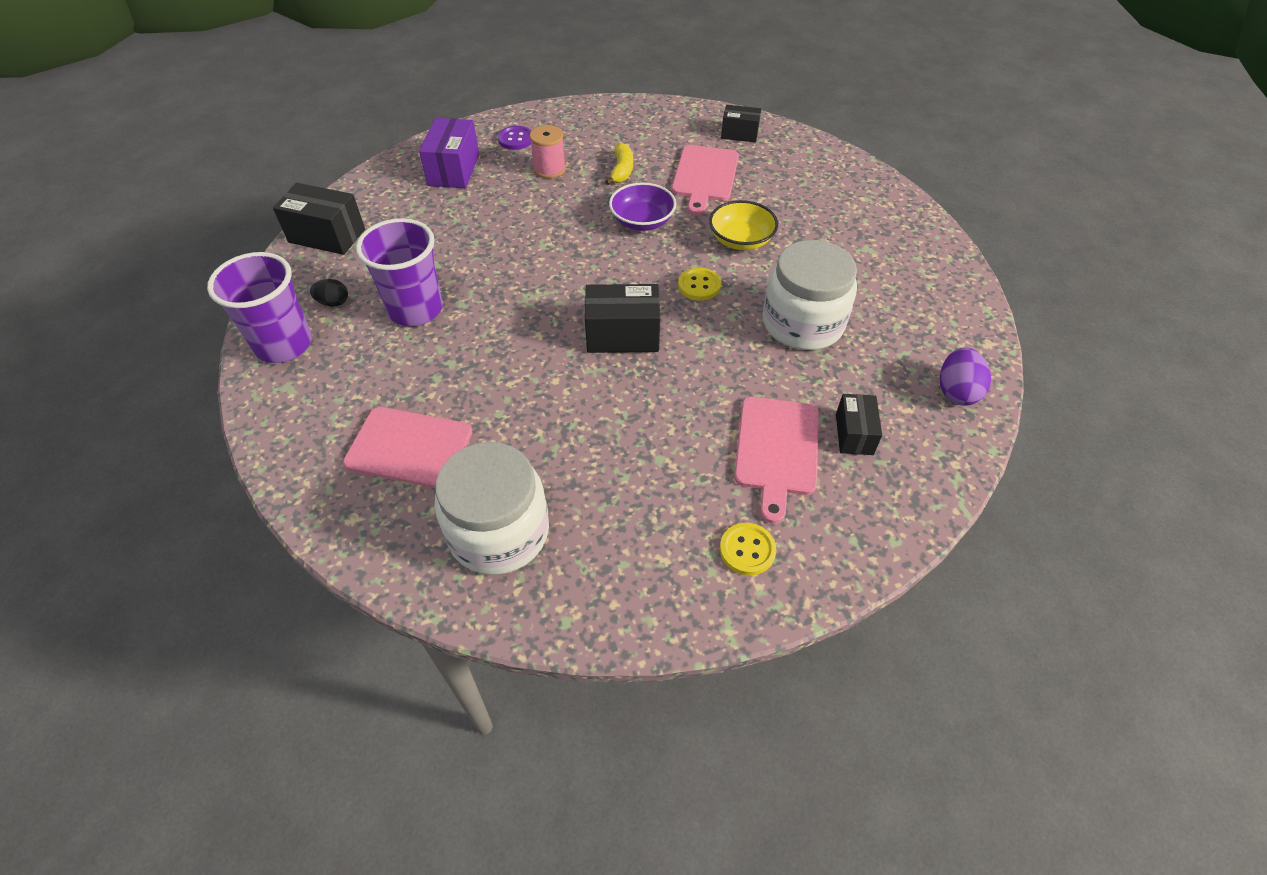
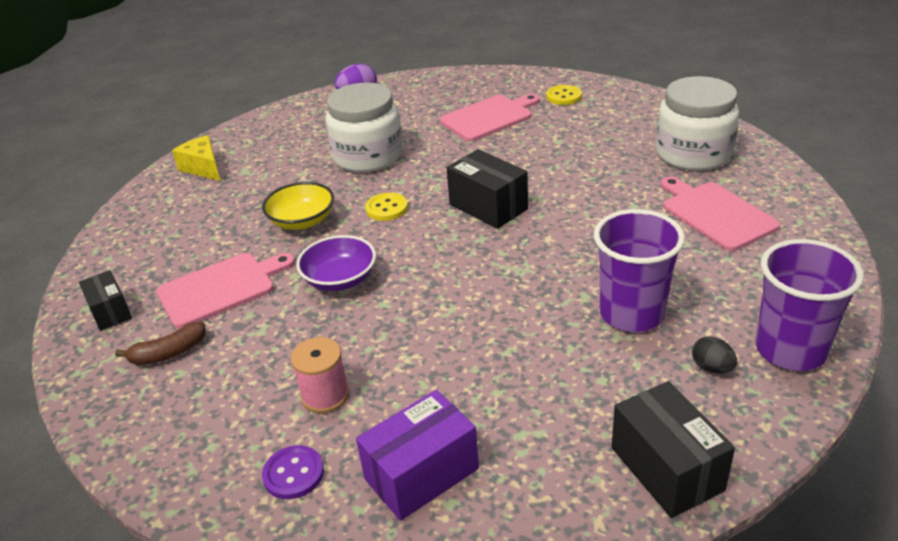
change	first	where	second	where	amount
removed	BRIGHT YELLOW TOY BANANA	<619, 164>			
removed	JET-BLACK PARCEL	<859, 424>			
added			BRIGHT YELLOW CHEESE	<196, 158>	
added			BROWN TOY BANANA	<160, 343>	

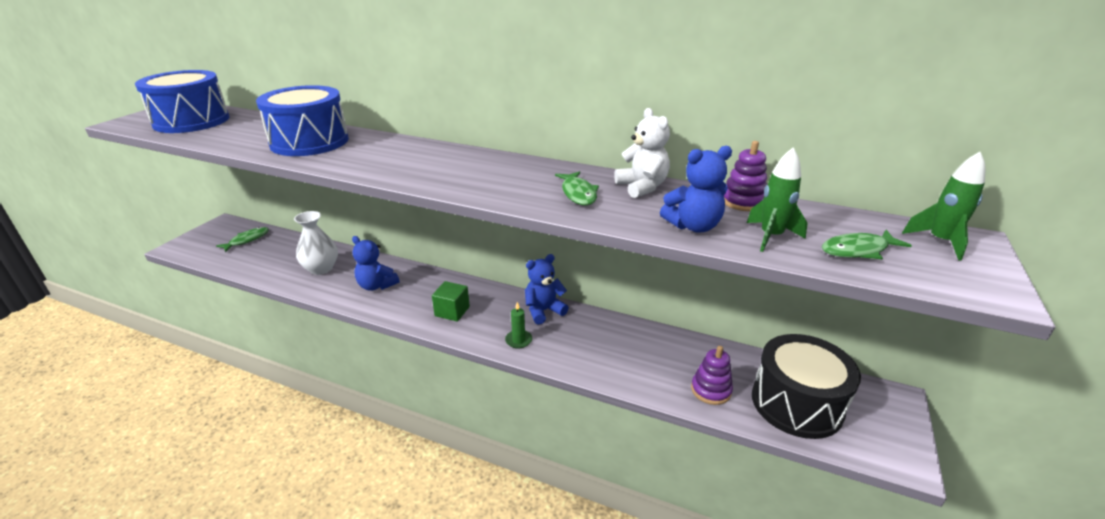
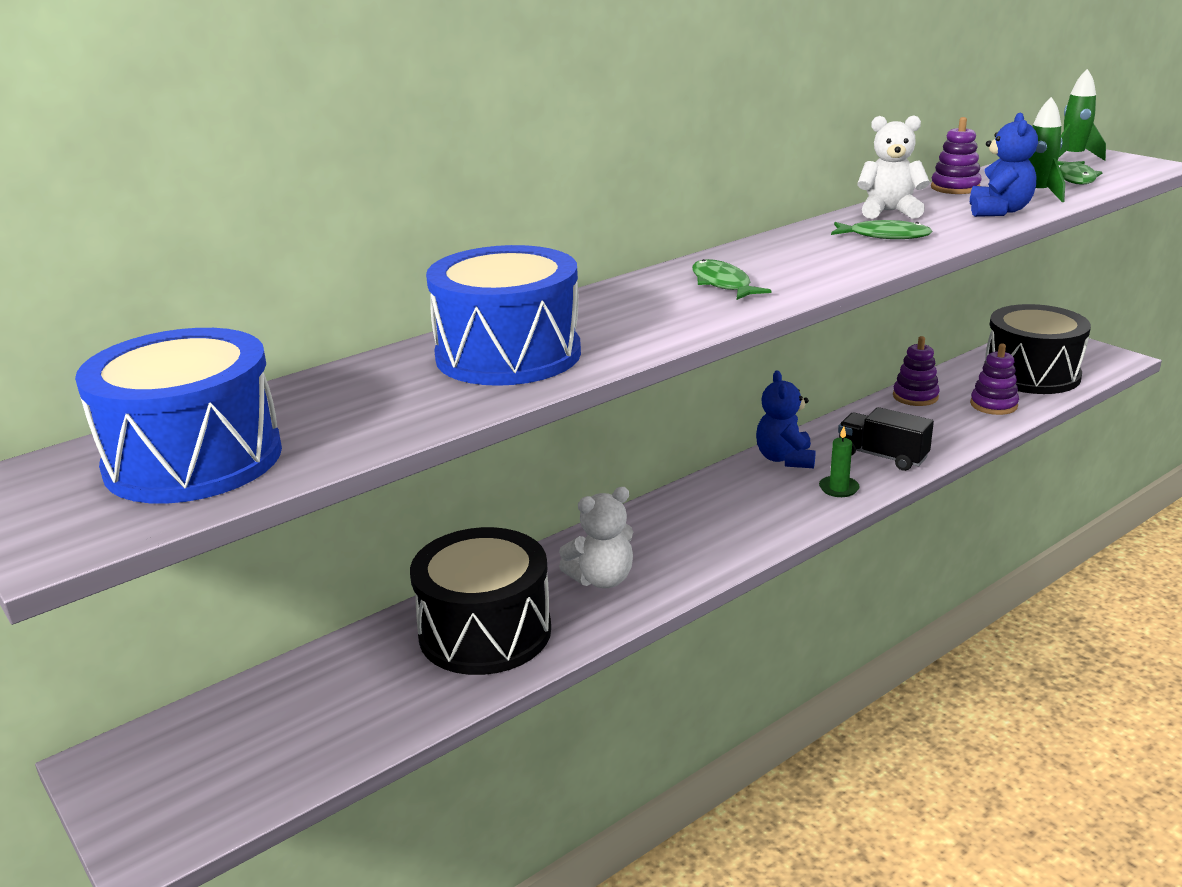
change	first	where	second	where	amount
replaced	SNOW-WHITE VASE	<316, 243>	JET-BLACK TOY DRUM	<480, 601>	
moved	EMERALD TOY FISH	<242, 239>		<732, 279>	
recoloured	COBALT STUFFED BEAR	<375, 263>	SNOW-WHITE STUFFED BEAR	<596, 537>	
removed	EMERALD BLOCK	<451, 301>			
added			VIOLET STACKING RINGS	<916, 371>	
added			JET-BLACK TOY TRUCK	<886, 439>	

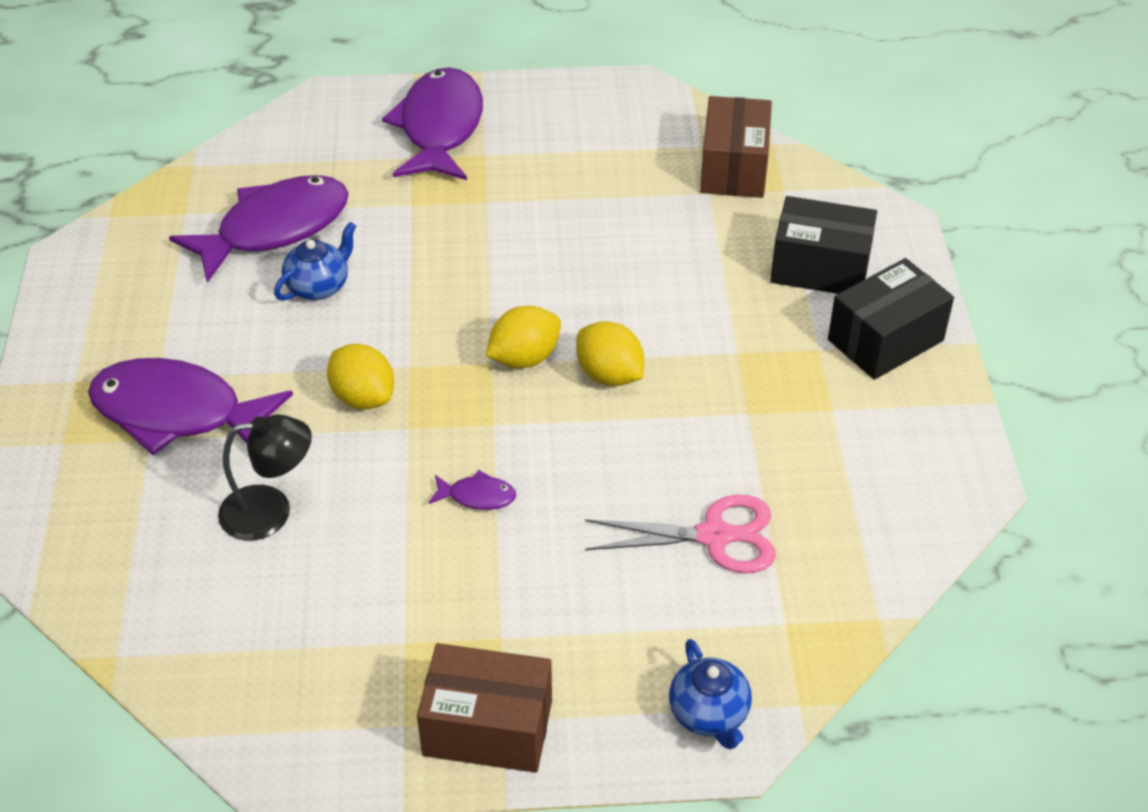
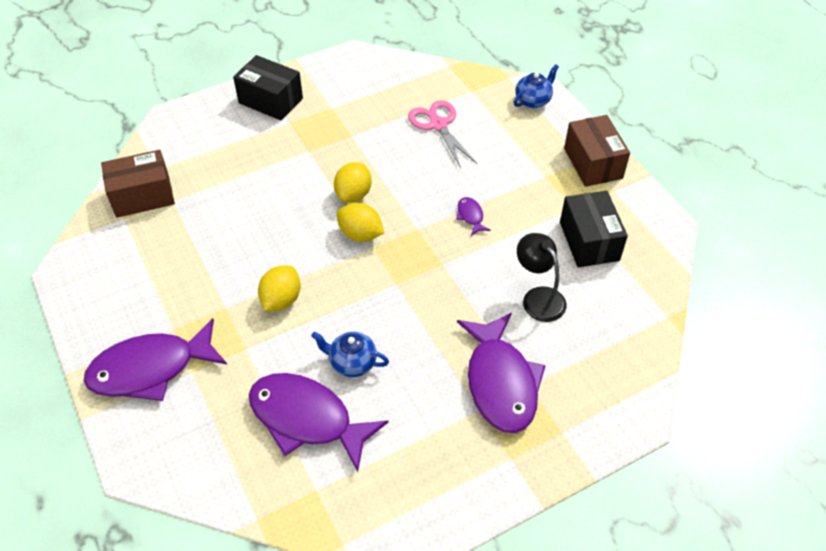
change	first	where	second	where	amount
moved	JET-BLACK PARCEL	<823, 245>		<594, 229>	
moved	BRIGHT YELLOW LEMON	<360, 376>		<279, 288>	

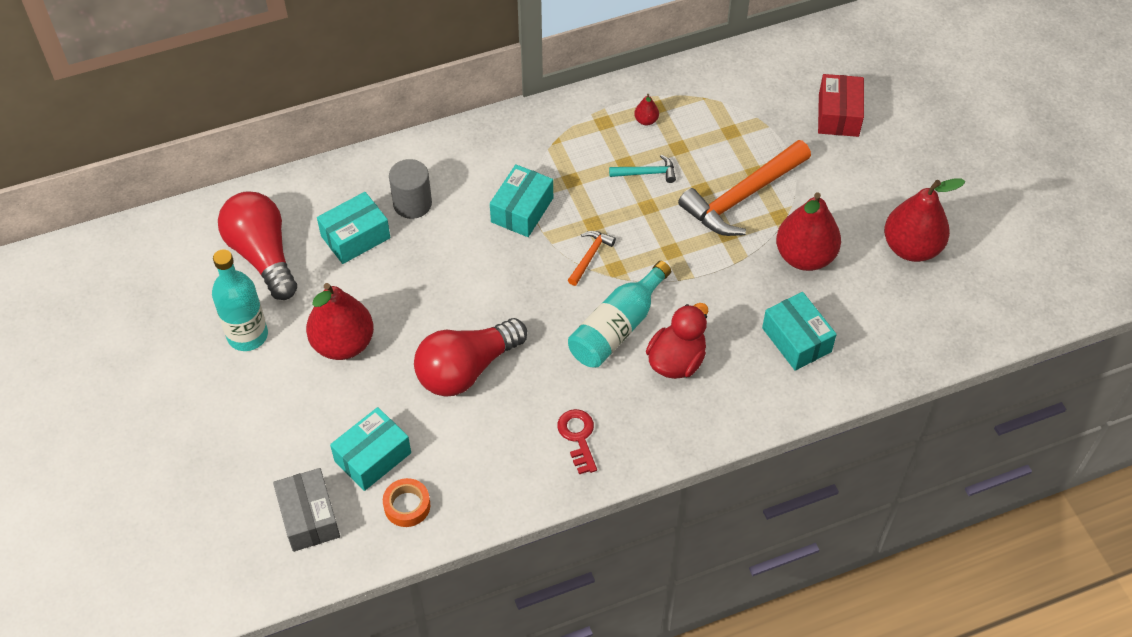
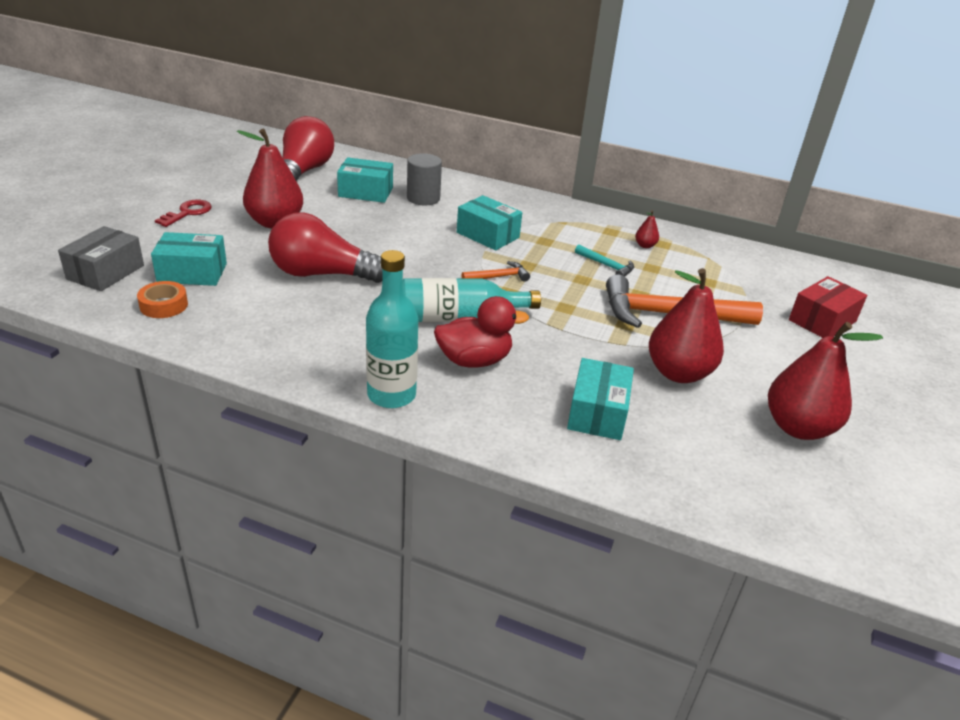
change	first	where	second	where	amount
turned	TURQUOISE PARCEL	<521, 200>		<489, 222>	60 degrees clockwise
moved	TURQUOISE BOTTLE	<240, 300>		<392, 329>	
moved	CRIMSON LATCHKEY	<577, 441>		<183, 213>	

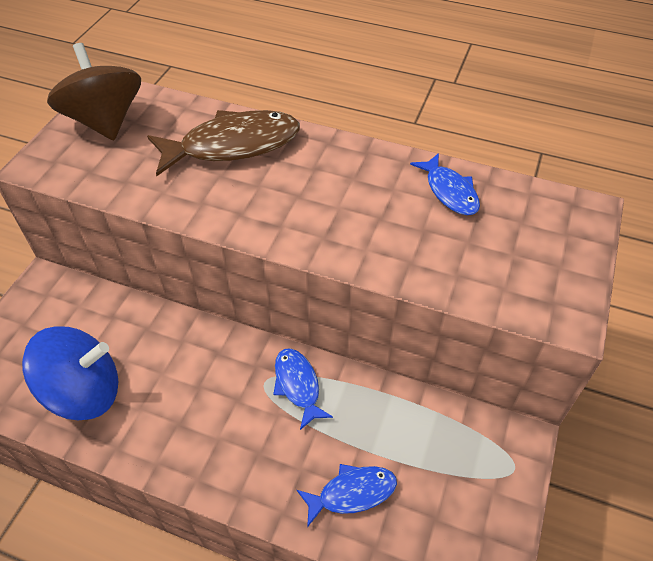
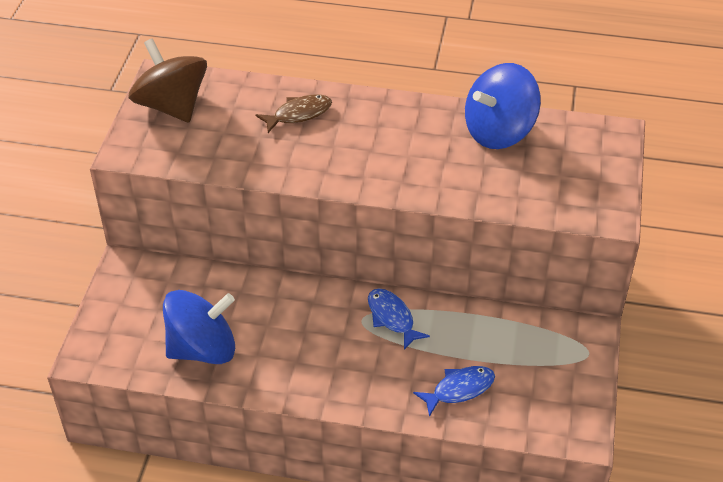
change	first	where	second	where	amount
resized	BROWN TOY FISH	<223, 143>		<293, 113>	x0.57
replaced	COBALT TOY FISH	<445, 184>	COBALT WHIRLIGIG	<503, 106>	

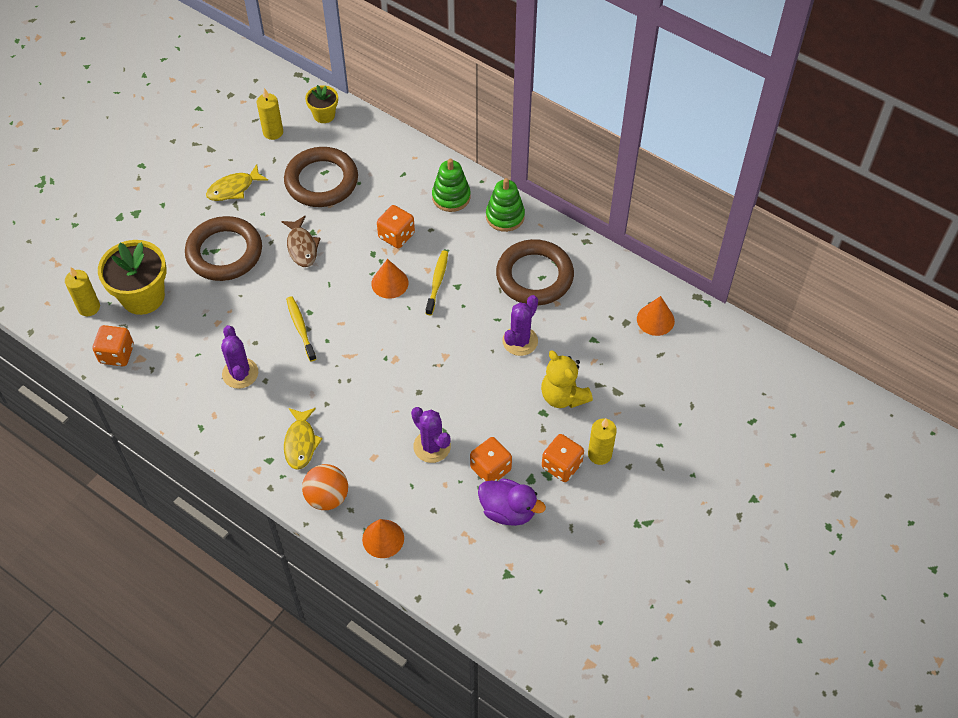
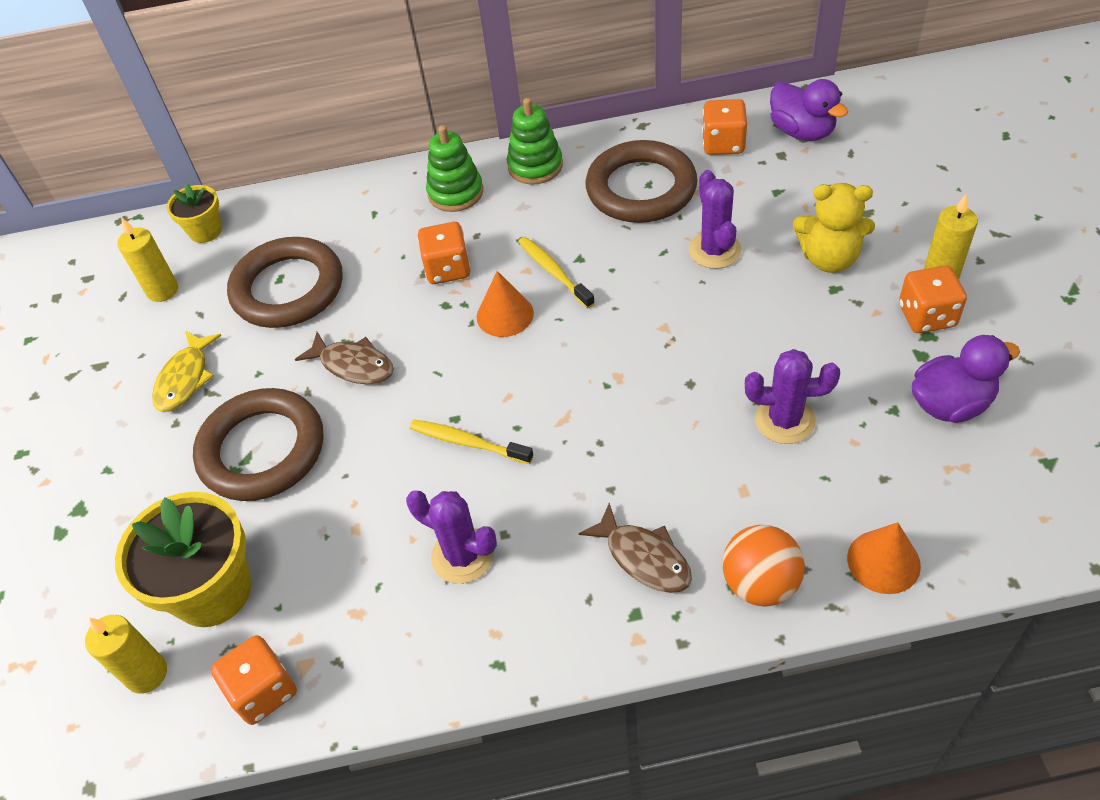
change	first	where	second	where	amount
replaced	BRIGHT ORANGE SOLID CONE	<656, 316>	VIOLET TOY DUCK	<809, 110>	
recoloured	BRIGHT YELLOW TOY FISH	<303, 439>	BROWN TOY FISH	<635, 548>	
moved	BRIGHT ORANGE GAME DIE	<491, 459>		<724, 127>	

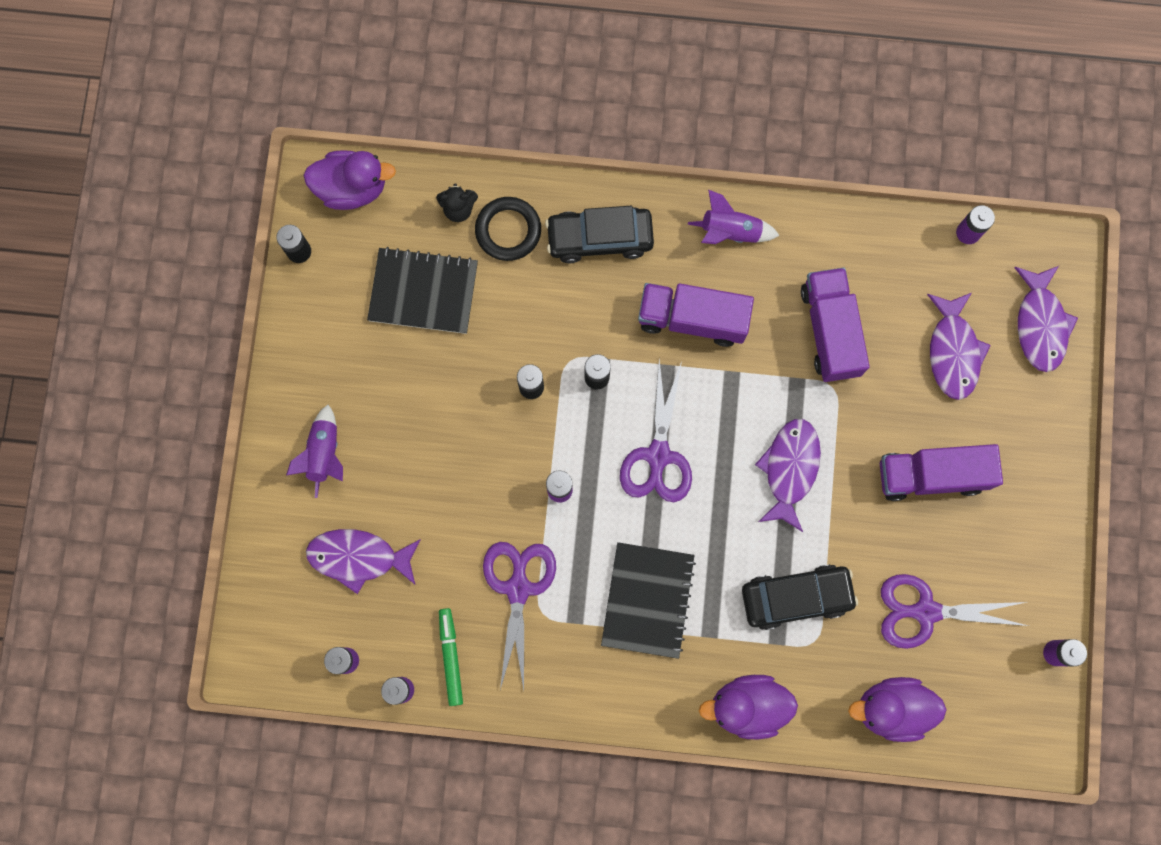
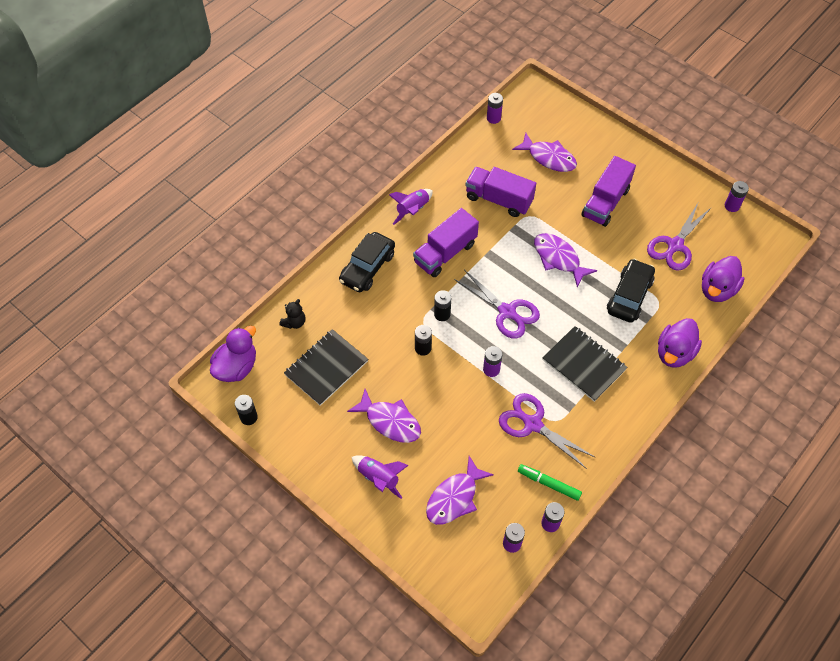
change	first	where	second	where	amount
removed	JET-BLACK TORUS	<508, 229>			
moved	VIOLET TOY FISH	<1046, 319>		<384, 416>	

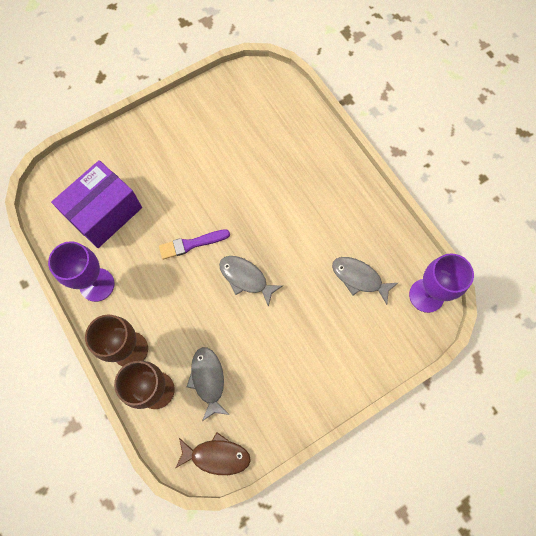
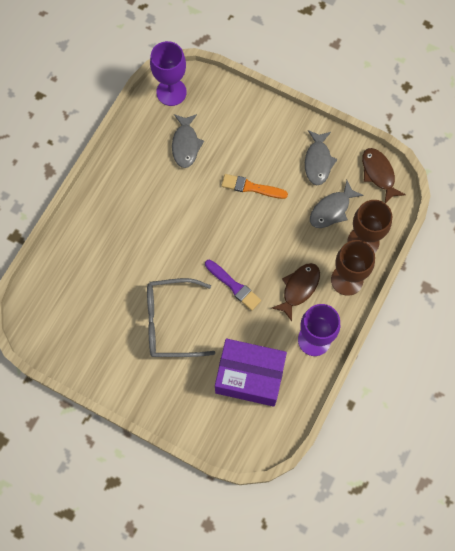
change	first	where	second	where	amount
moved	ASH-GREY TOY FISH	<251, 281>		<321, 157>	
added			BRIGHT ORANGE BRUSH	<254, 186>	
added			BROWN TOY FISH	<296, 292>	
added			ASH-GREY EYEGLASSES	<181, 317>	

